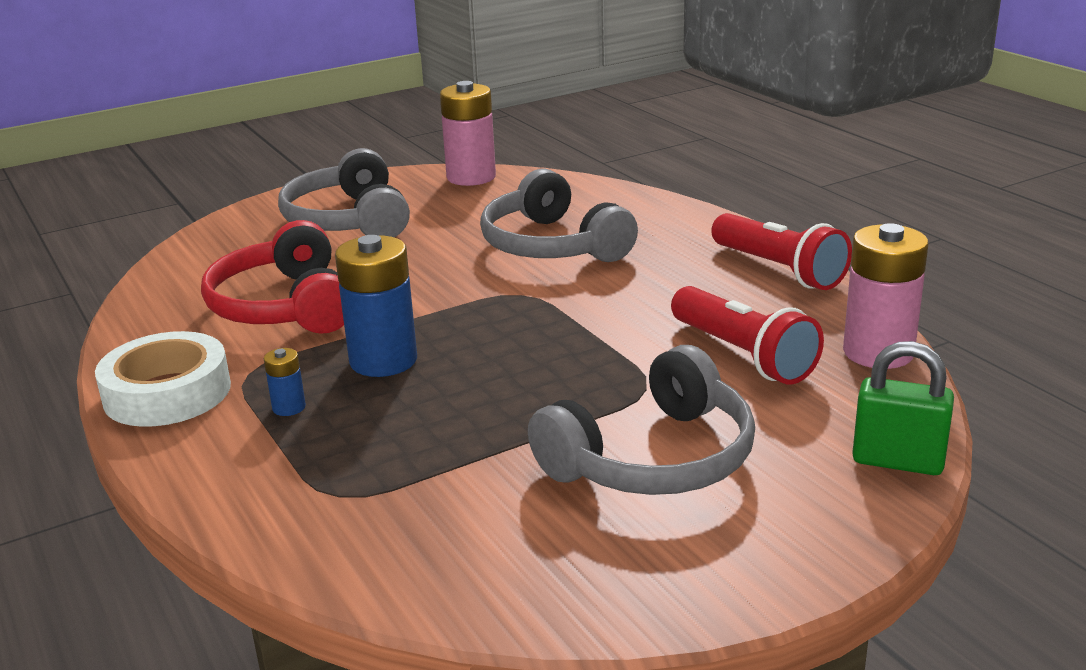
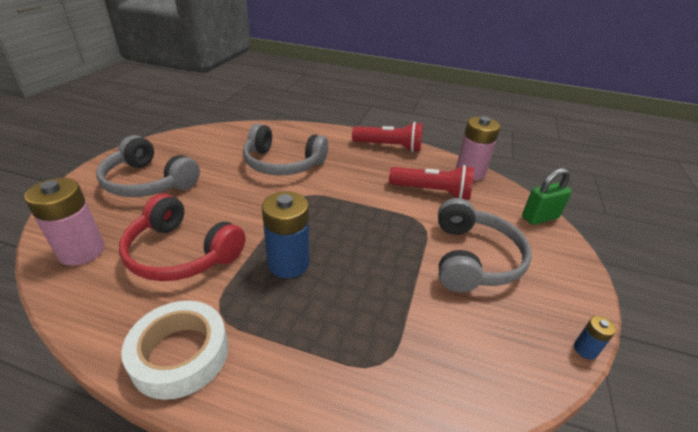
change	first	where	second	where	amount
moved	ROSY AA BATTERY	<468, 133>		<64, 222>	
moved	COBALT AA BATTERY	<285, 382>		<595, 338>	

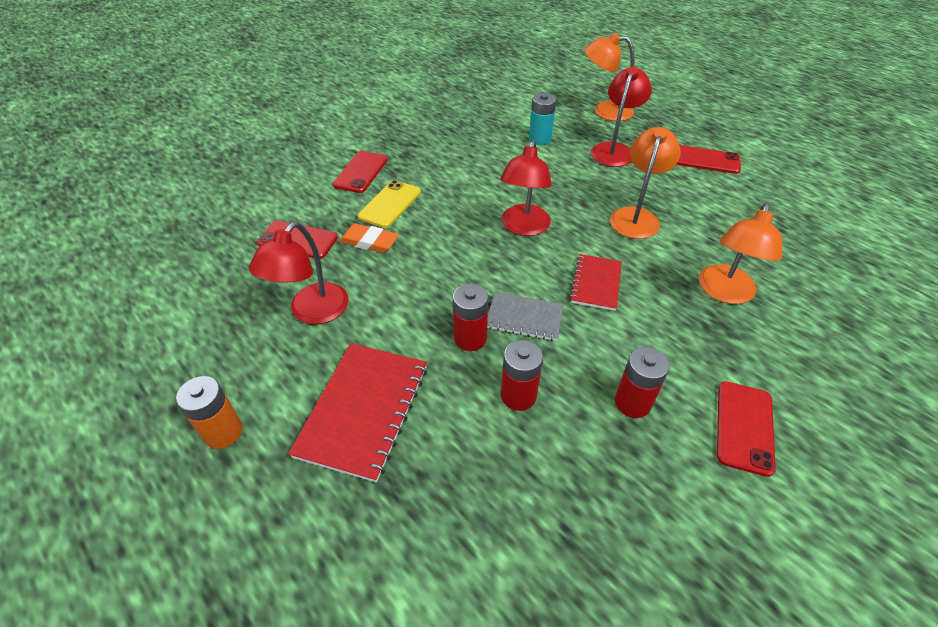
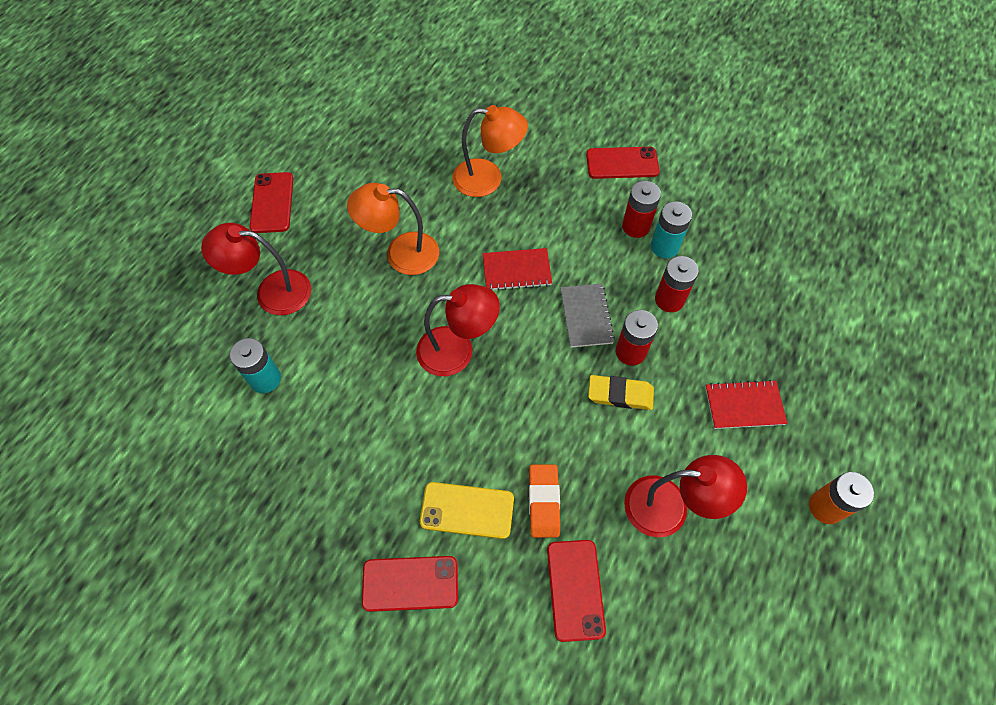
change	first	where	second	where	amount
removed	BRIGHT ORANGE LAMP	<610, 77>			
resized	CRIMSON NOTEBOOK	<357, 413>		<746, 404>	x0.60
added			TURQUOISE AA BATTERY	<671, 229>	
added			BRIGHT YELLOW GUM ERASER	<621, 392>	

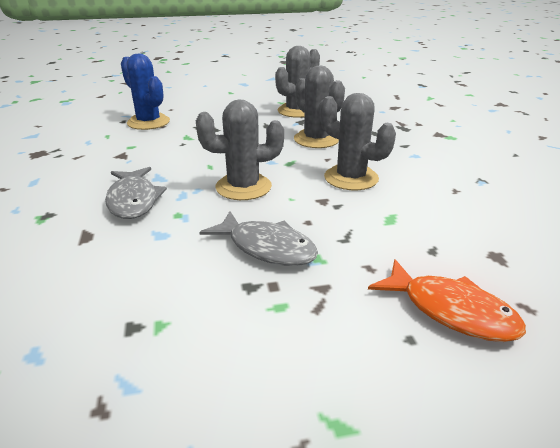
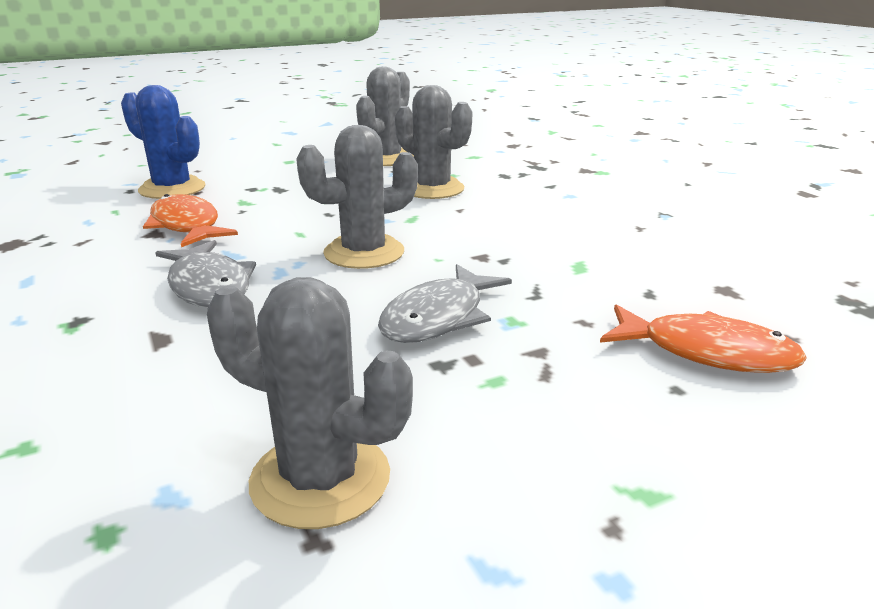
change	first	where	second	where	amount
moved	ASH-GREY CACTUS	<358, 141>		<310, 403>	
turned	ASH-GREY TOY FISH	<258, 238>		<445, 303>	105 degrees clockwise
added			BRIGHT ORANGE TOY FISH	<190, 220>	

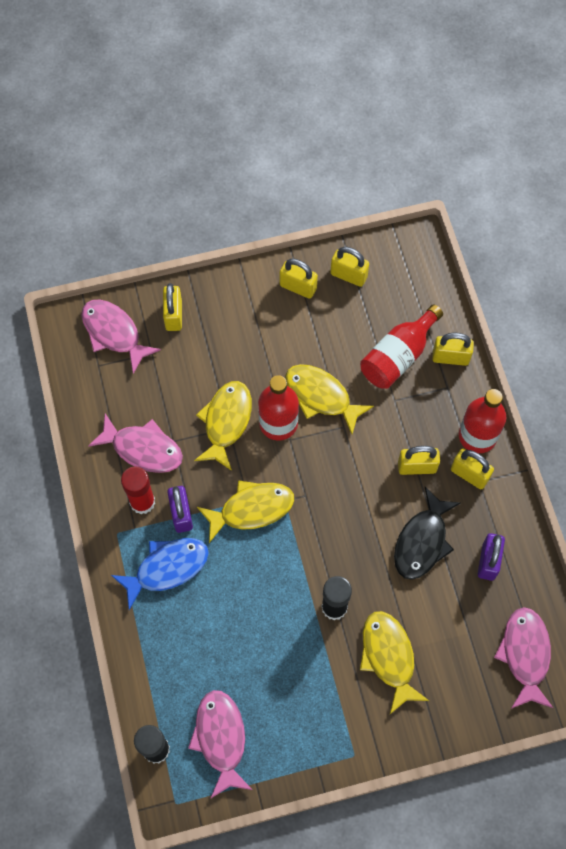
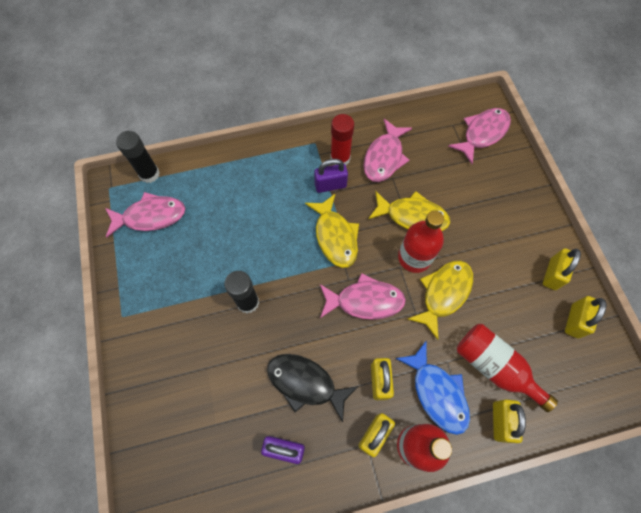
change	first	where	second	where	amount
removed	BRIGHT YELLOW SMALL LOCK	<172, 307>			
moved	COBALT TOY FISH	<160, 574>		<432, 387>	
moved	ROSY TOY FISH	<523, 657>		<363, 296>	
removed	BRIGHT YELLOW TOY FISH	<394, 662>			

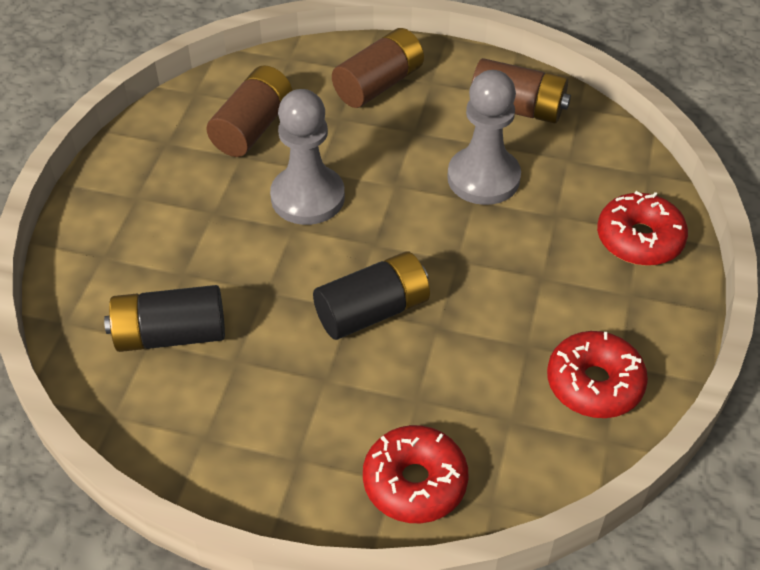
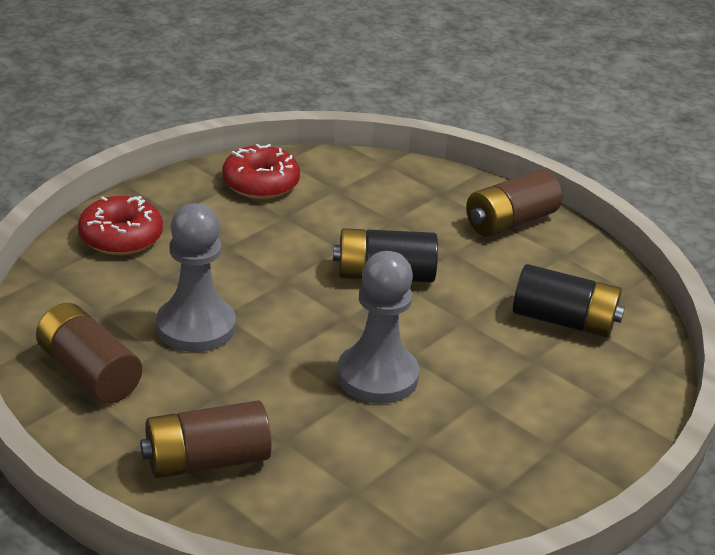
change	first	where	second	where	amount
moved	BROWN AA BATTERY	<249, 111>		<514, 203>	
removed	CRIMSON DOUGHNUT	<415, 474>			

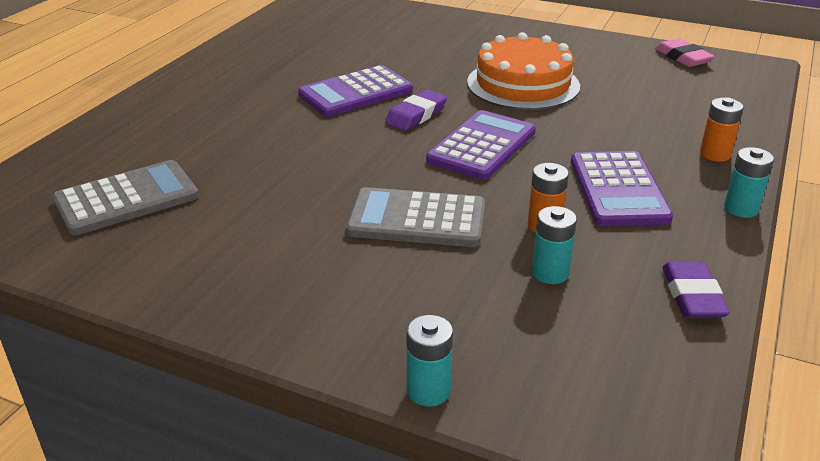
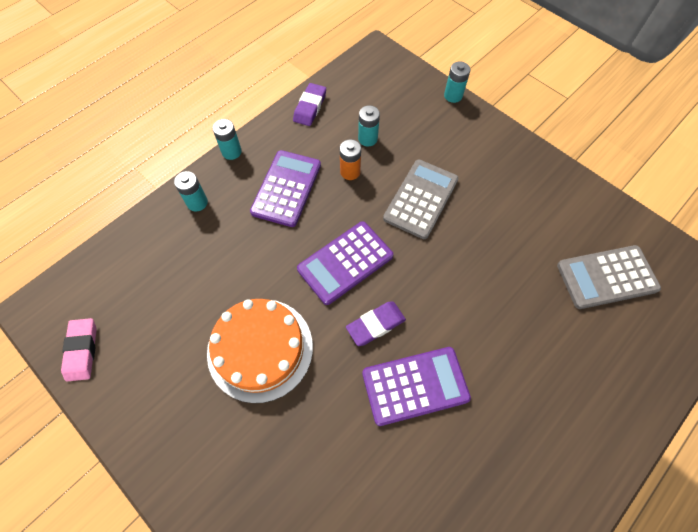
change	first	where	second	where	amount
recoloured	BRIGHT ORANGE AA BATTERY	<722, 129>	TURQUOISE AA BATTERY	<191, 191>	
turned	ASH-GREY CALCULATOR	<415, 217>		<420, 199>	90 degrees counterclockwise

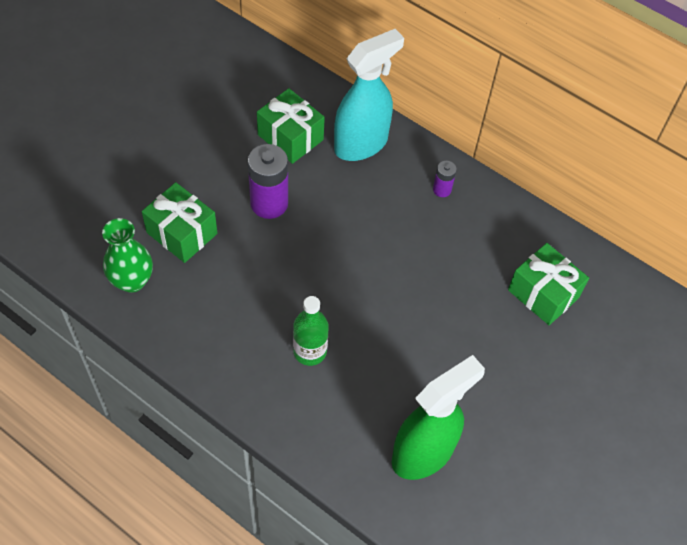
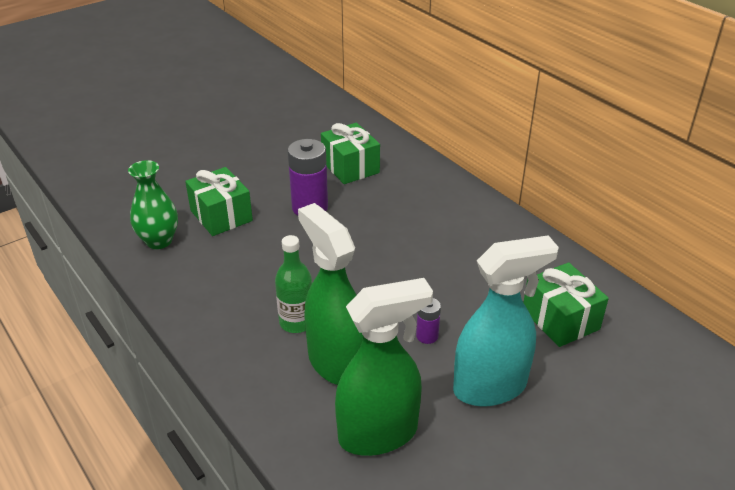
change	first	where	second	where	amount
moved	TURQUOISE SPRAYER	<369, 95>		<506, 321>	
moved	VIOLET AA BATTERY	<445, 179>		<428, 321>	
added			EMERALD SPRAYER	<330, 294>	

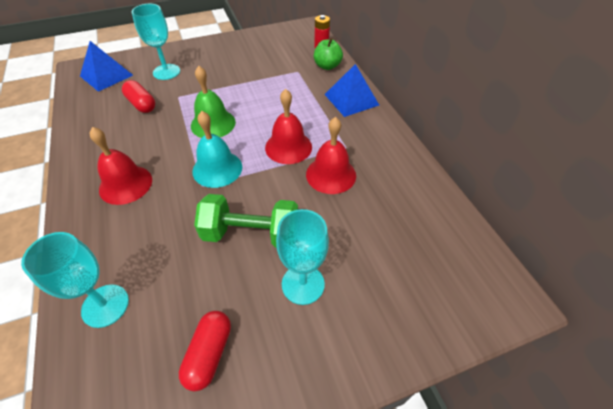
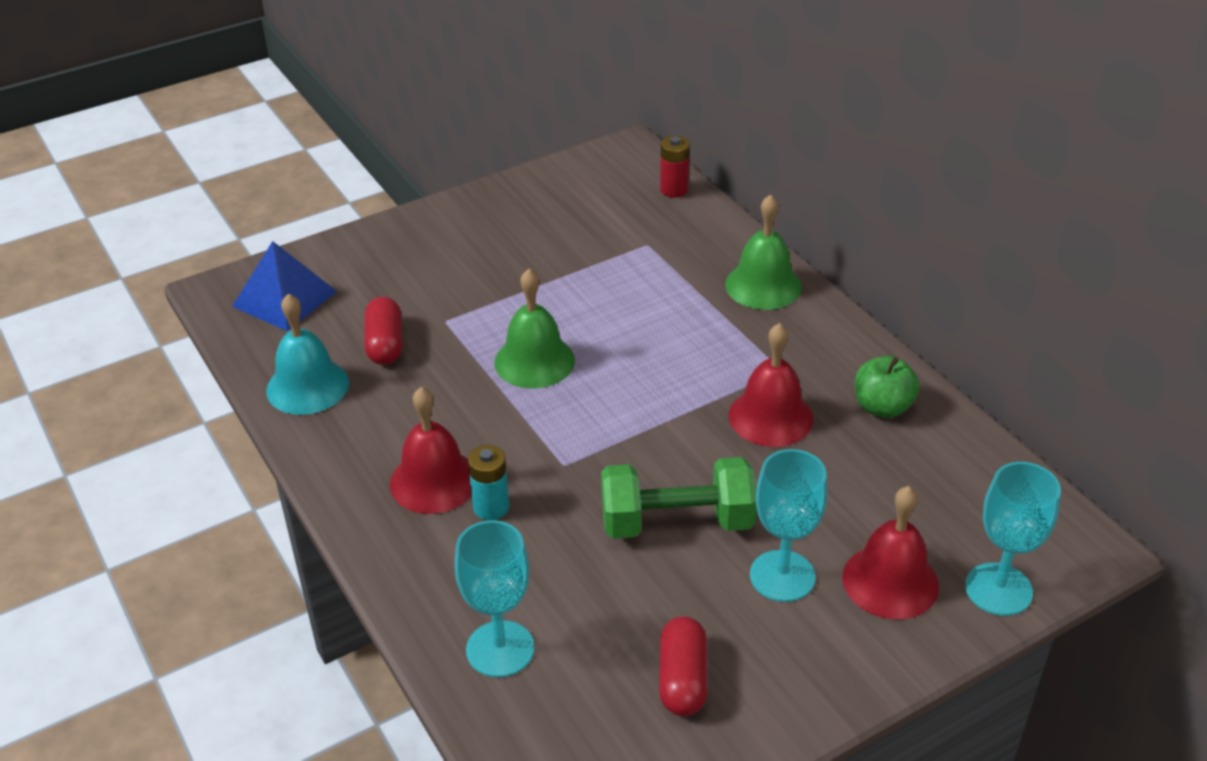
change	first	where	second	where	amount
moved	TURQUOISE CHALICE	<156, 42>		<1013, 539>	
moved	EMERALD TOY APPLE	<328, 54>		<887, 387>	
replaced	COBALT PYRAMID	<351, 90>	EMERALD SCHOOL BELL	<763, 252>	
turned	CRIMSON CAPSULE	<138, 96>		<383, 331>	45 degrees clockwise
moved	CRIMSON SCHOOL BELL	<288, 126>		<890, 553>	
moved	TURQUOISE SCHOOL BELL	<217, 149>		<307, 354>	
added			TURQUOISE AA BATTERY	<489, 482>	

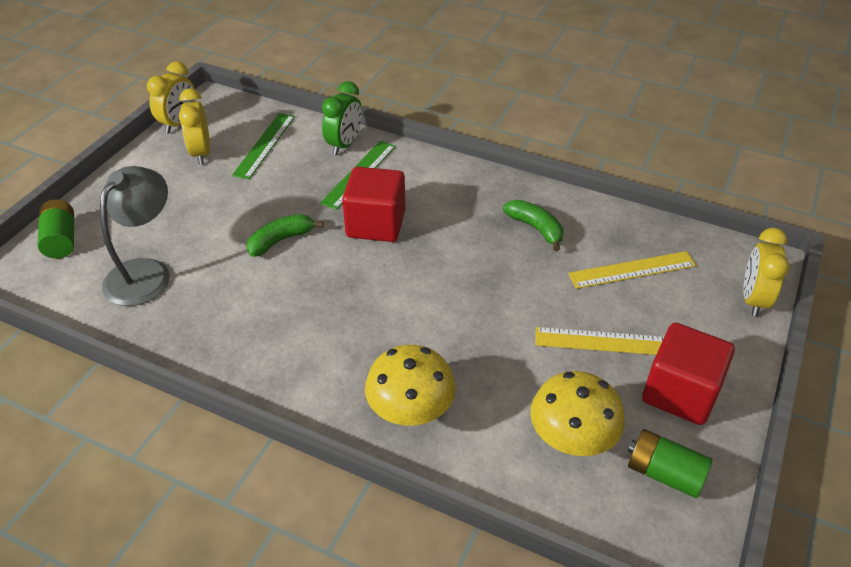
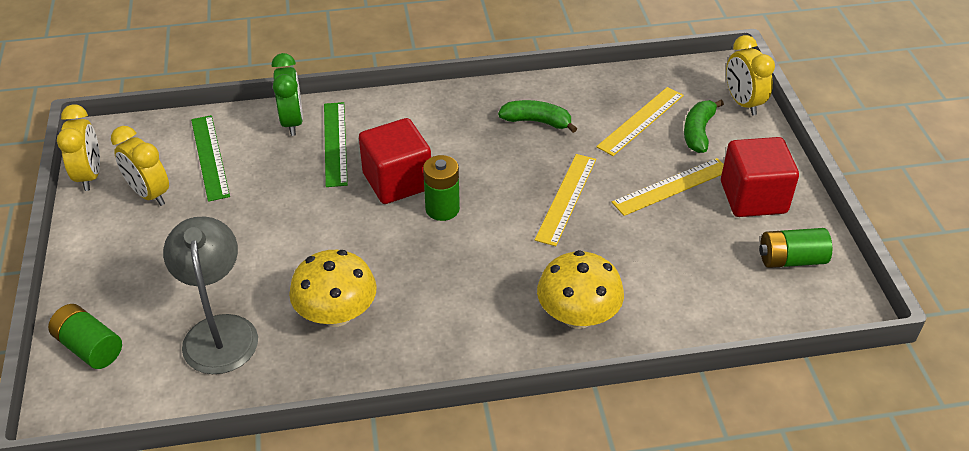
change	first	where	second	where	amount
moved	EMERALD TOY BANANA	<285, 235>		<704, 126>	
moved	BRIGHT YELLOW MUSHROOM	<577, 413>		<333, 288>	
added			BRIGHT YELLOW STRAIGHTEDGE	<565, 200>	
added			EMERALD AA BATTERY	<441, 188>	

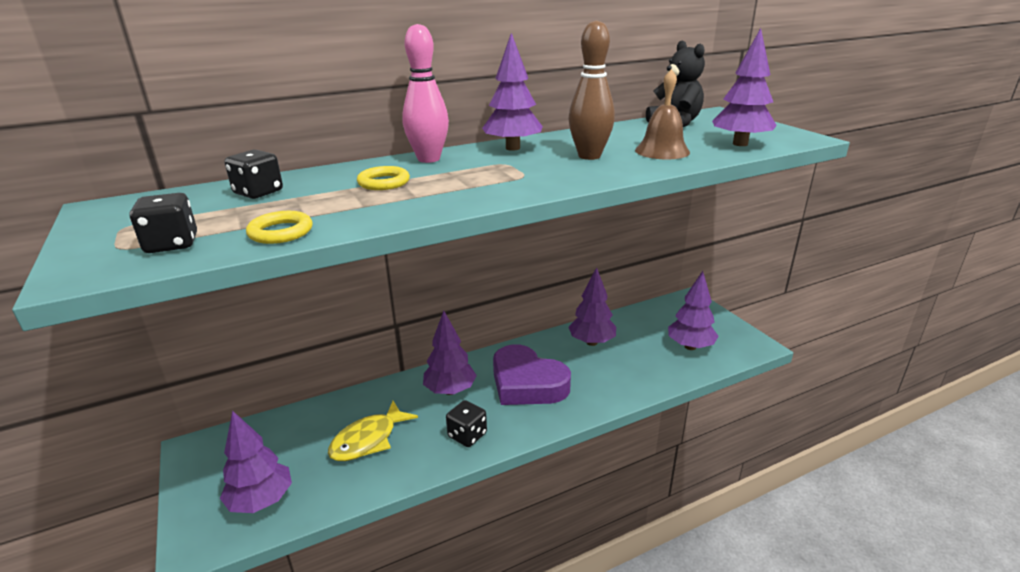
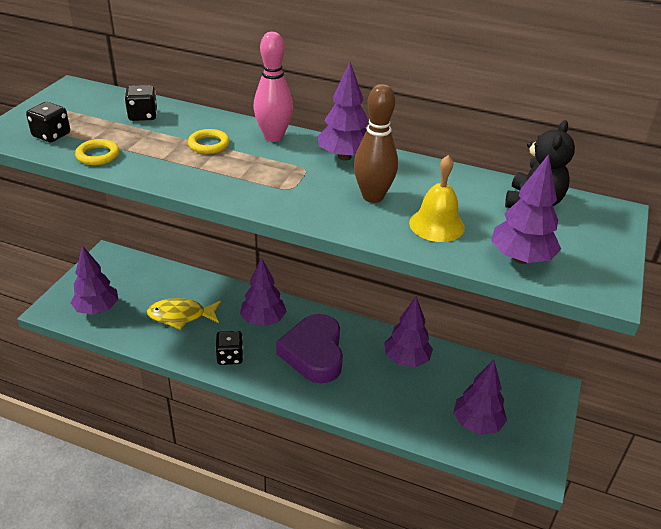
change	first	where	second	where	amount
recoloured	BROWN SCHOOL BELL	<662, 114>	BRIGHT YELLOW SCHOOL BELL	<437, 198>	

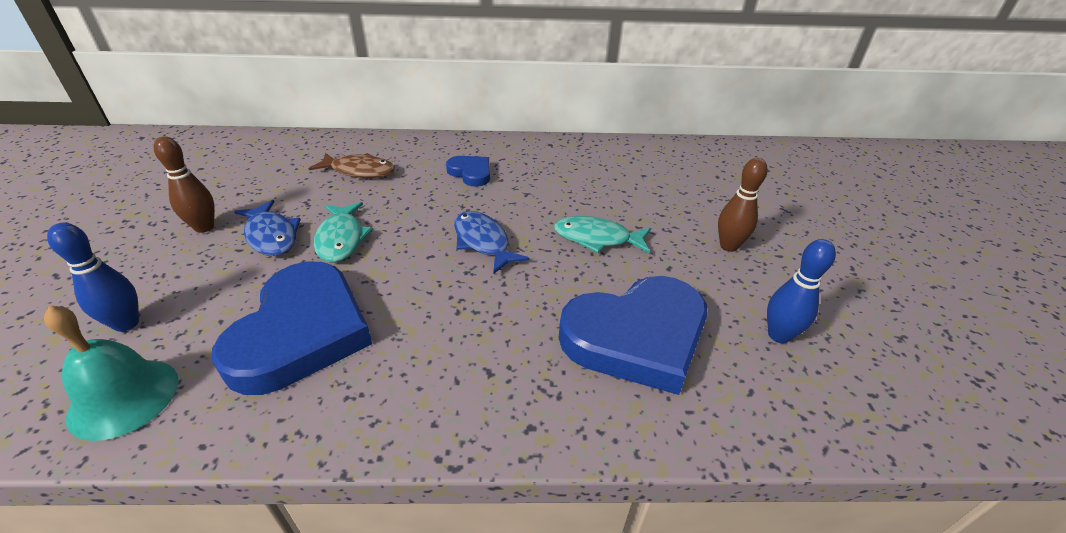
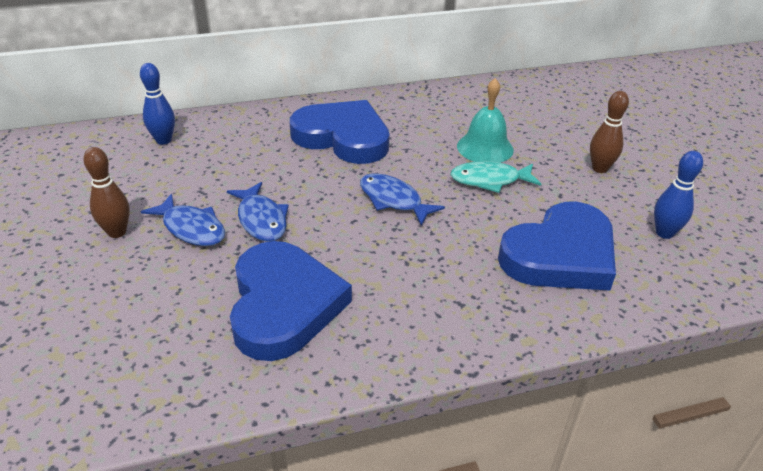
change	first	where	second	where	amount
removed	BROWN TOY FISH	<351, 165>			
resized	COBALT LOVE HEART	<468, 171>		<340, 132>	x2.05
recoloured	TURQUOISE TOY FISH	<343, 232>	COBALT TOY FISH	<258, 212>	
moved	COBALT SKITTLE	<93, 277>		<157, 104>	
moved	TURQUOISE SCHOOL BELL	<111, 373>		<485, 120>	

